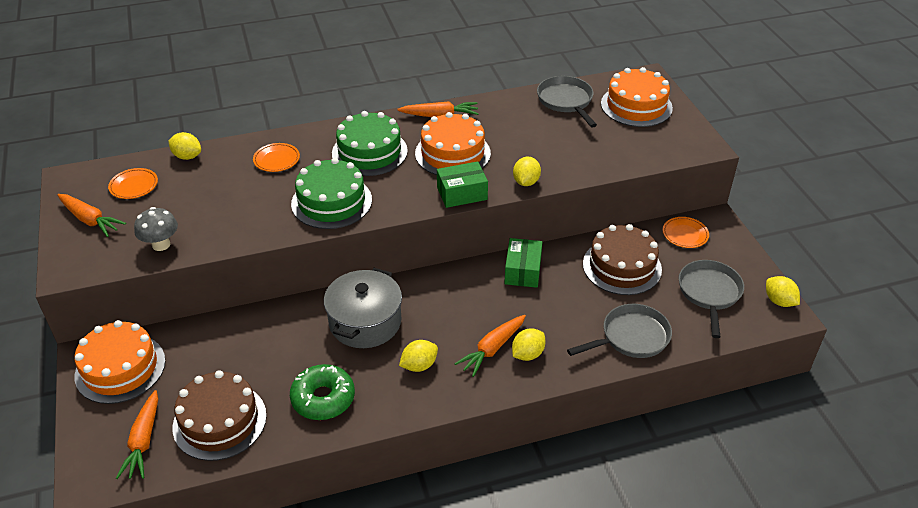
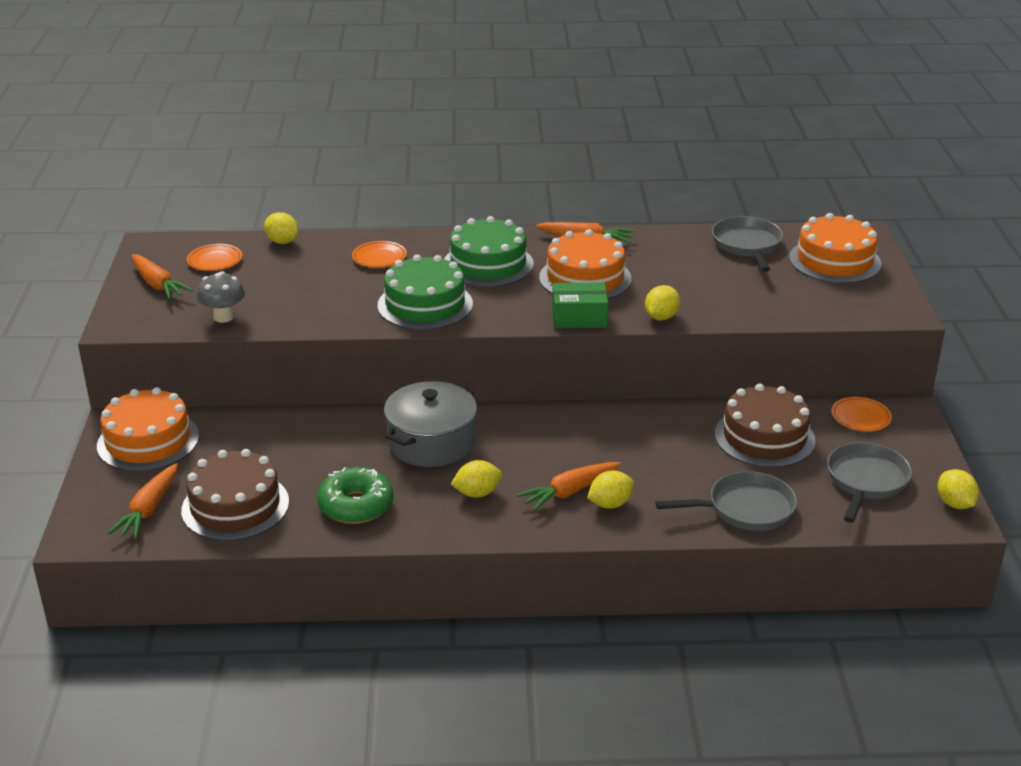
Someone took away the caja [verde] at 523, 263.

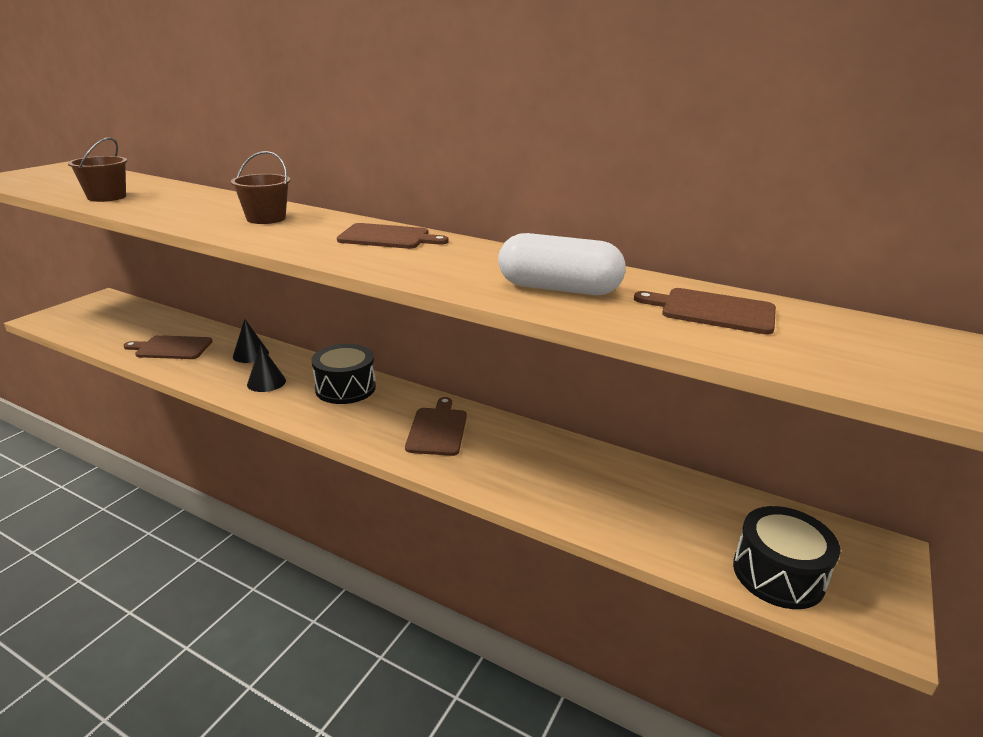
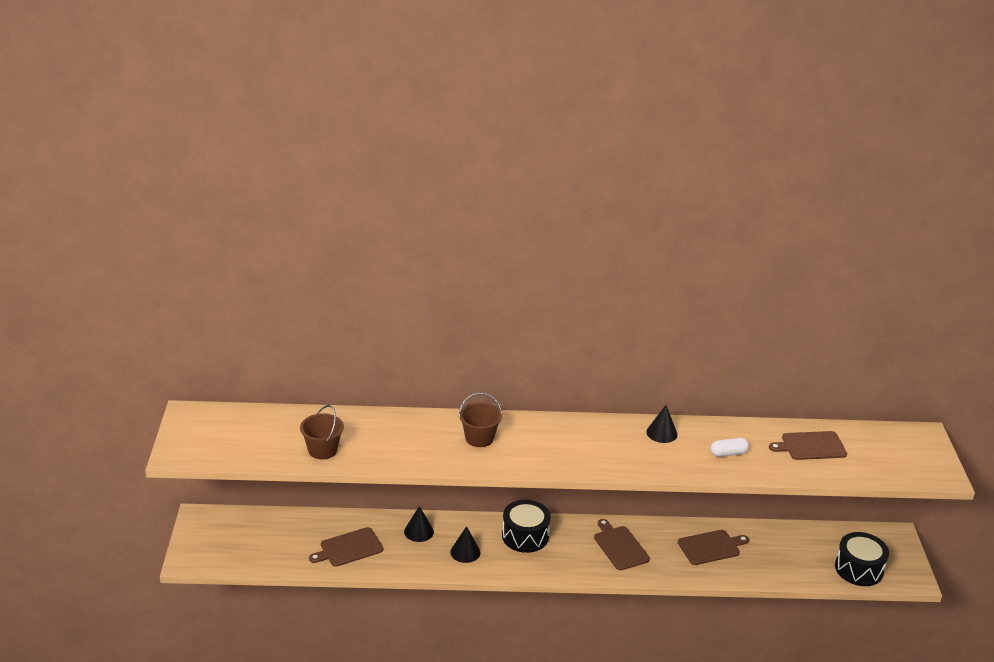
Someone carried the tabla de cortar [marrón] from 393, 236 to 713, 547. Someone scaled the cápsula [blanco] at 562, 264 by 0.53. Someone put down the cono [negro] at 662, 424.

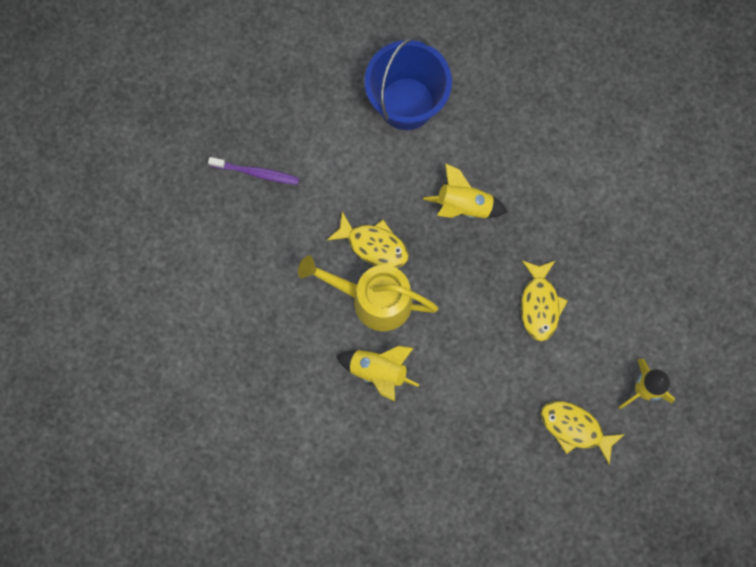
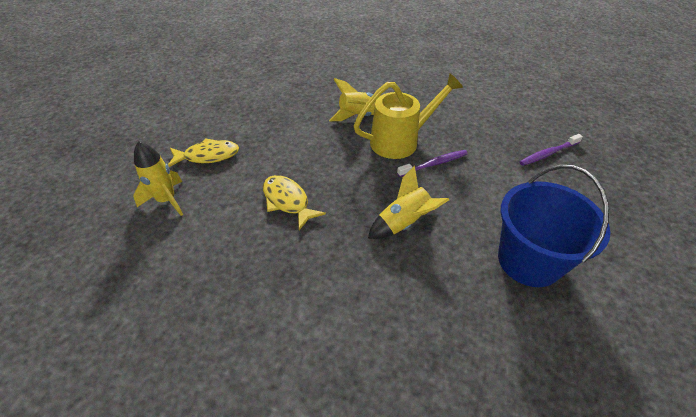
Someone swapped the pez [amarillo] at 368, 240 for the cepillo de dientes [morado] at 432, 163.

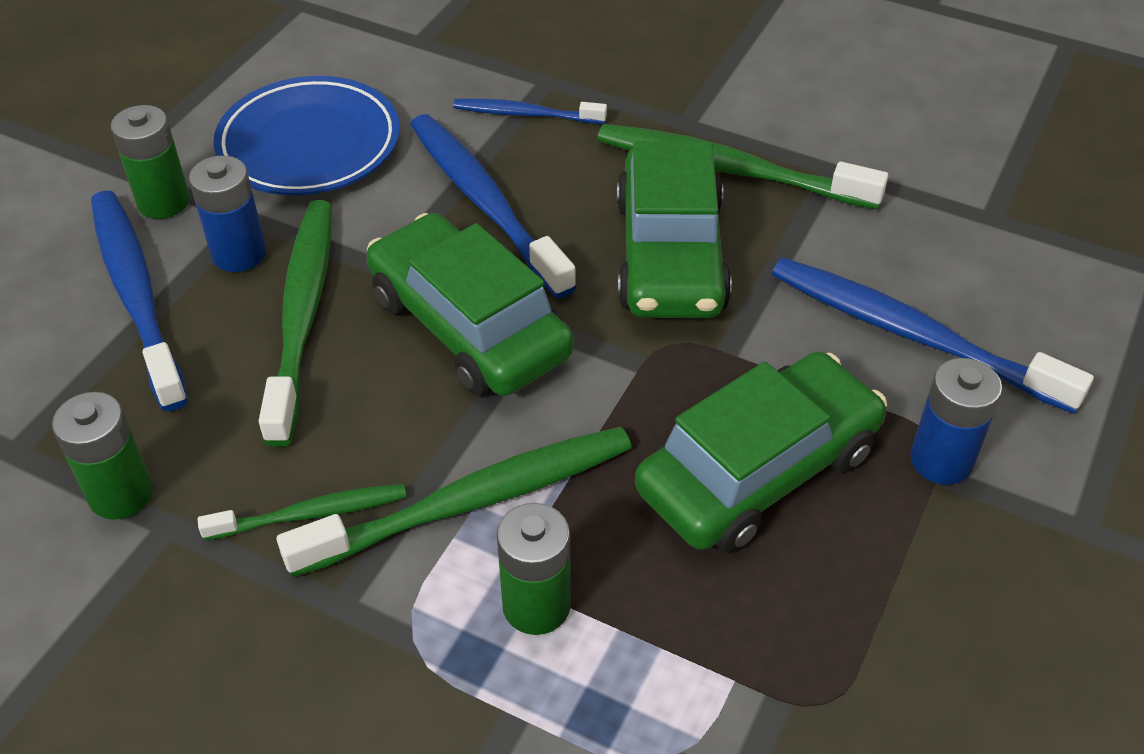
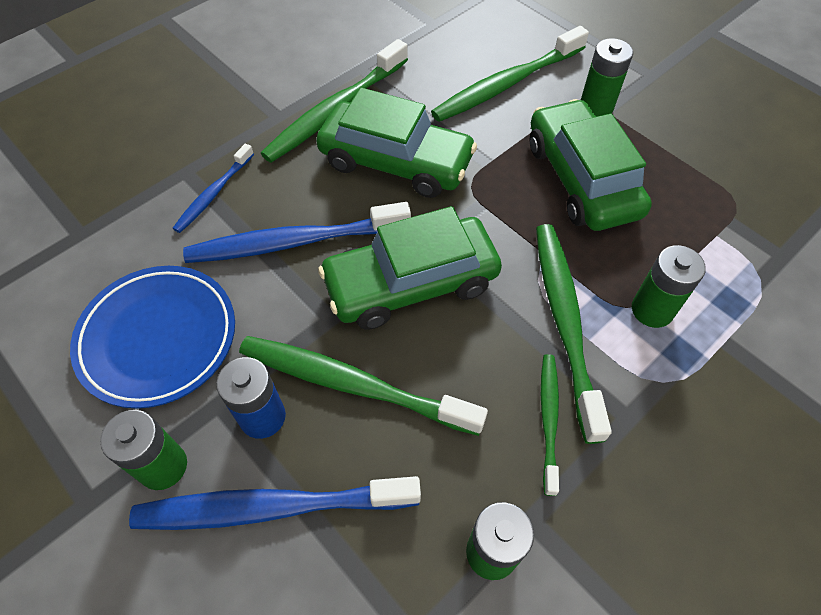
Someone repainted the cepillo de dientes [azul] at 933, 336, which became the cepillo de dientes [verde] at 510, 74. Someone repainted the pila [azul] at 956, 421, which became the pila [verde] at 607, 77.

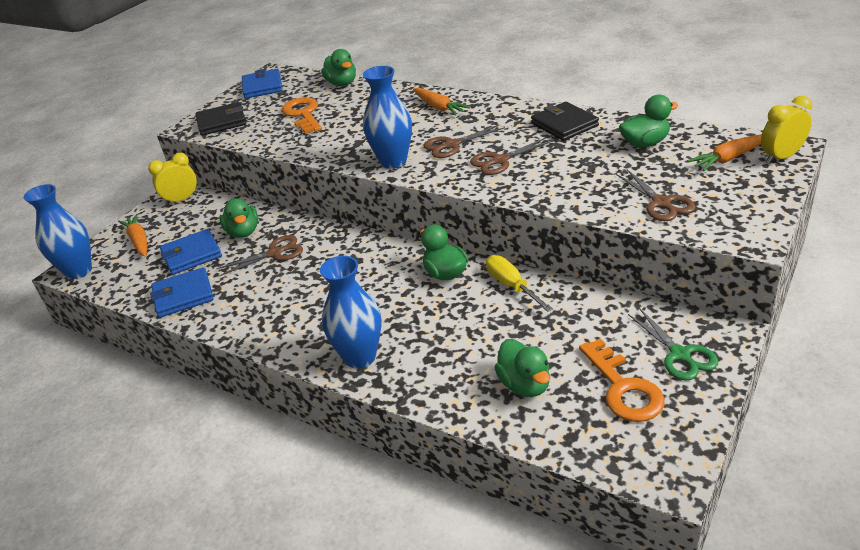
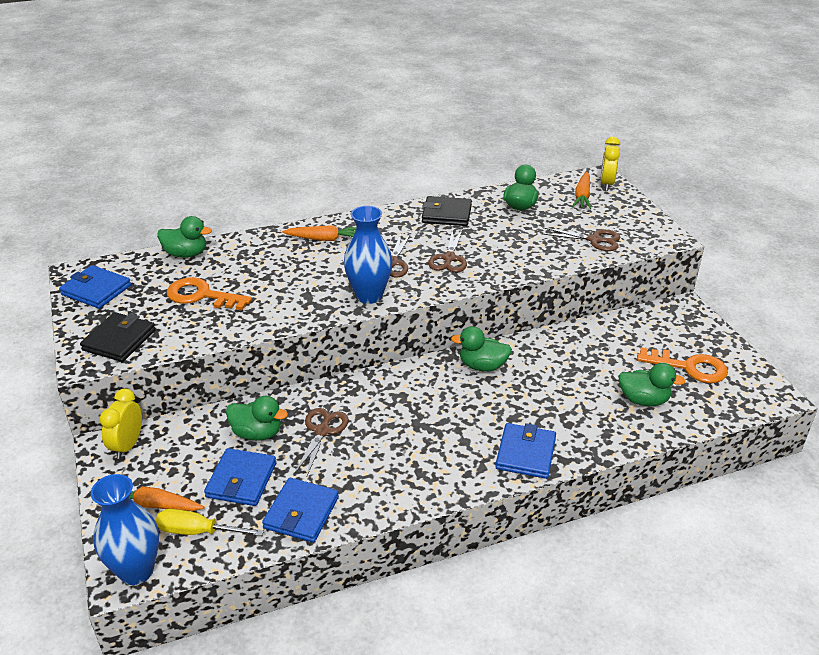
Someone swapped the florero [azul] at 351, 312 for the cartera [azul] at 525, 451. Someone carried the destornillador [amarillo] from 519, 283 to 210, 522. Someone took away the tijeras [verde] at 673, 344.

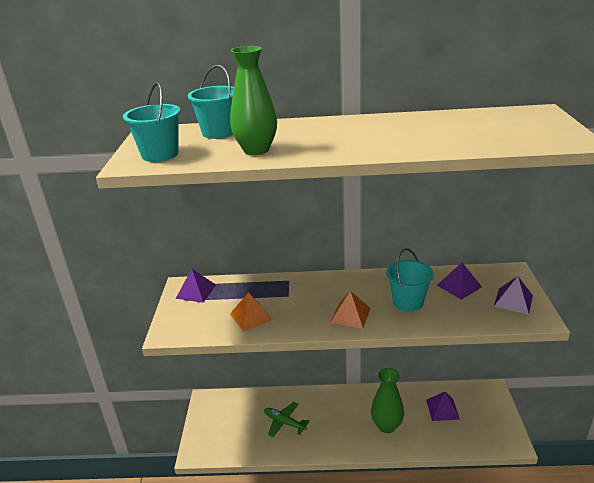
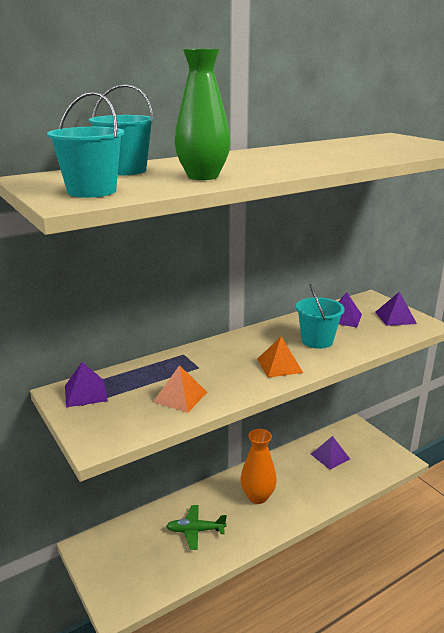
Someone took away the florero [verde] at 387, 400. Someone put down the florero [naranja] at 259, 466.

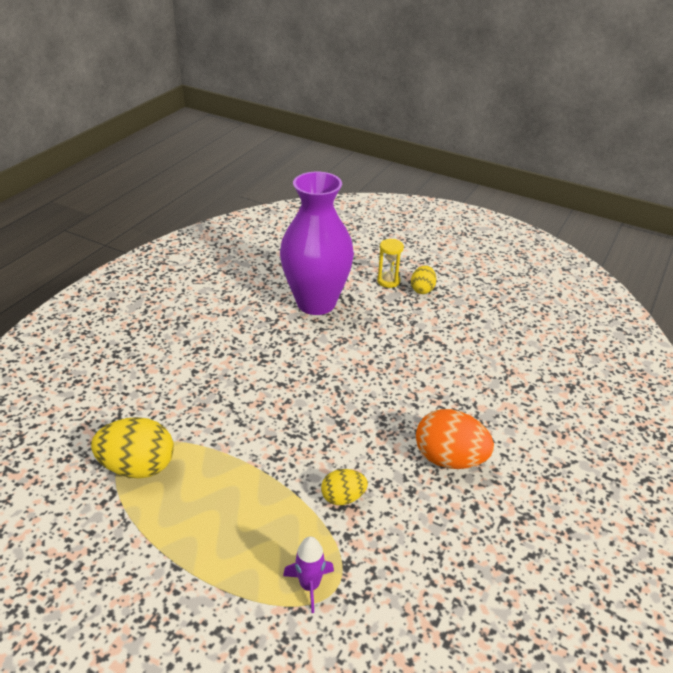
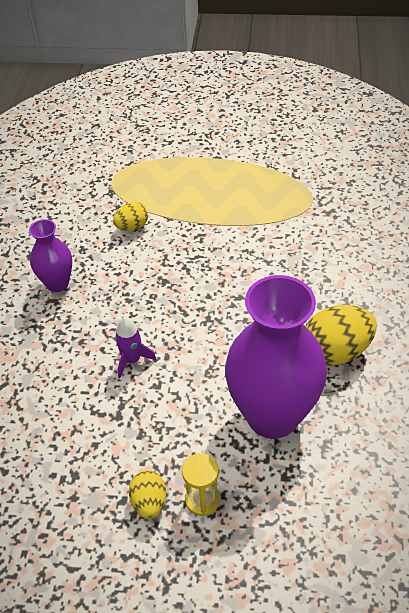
Someone carried the huevo [amarillo] from 132, 447 to 341, 335. Someone carried the cohete [morado] from 308, 574 to 136, 347. Someone swapped the huevo [naranja] at 455, 439 for the florero [morado] at 50, 255.

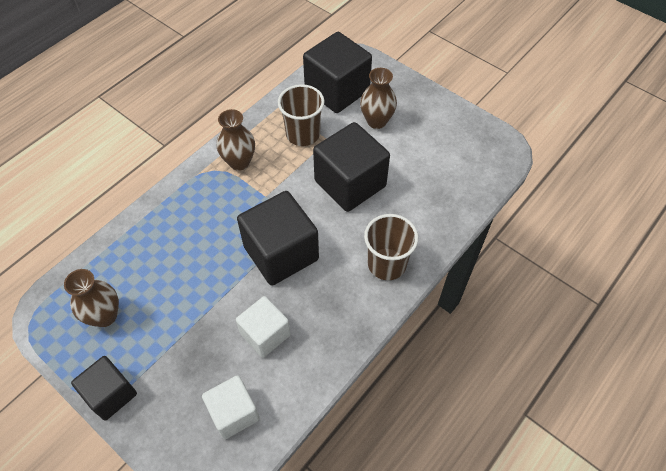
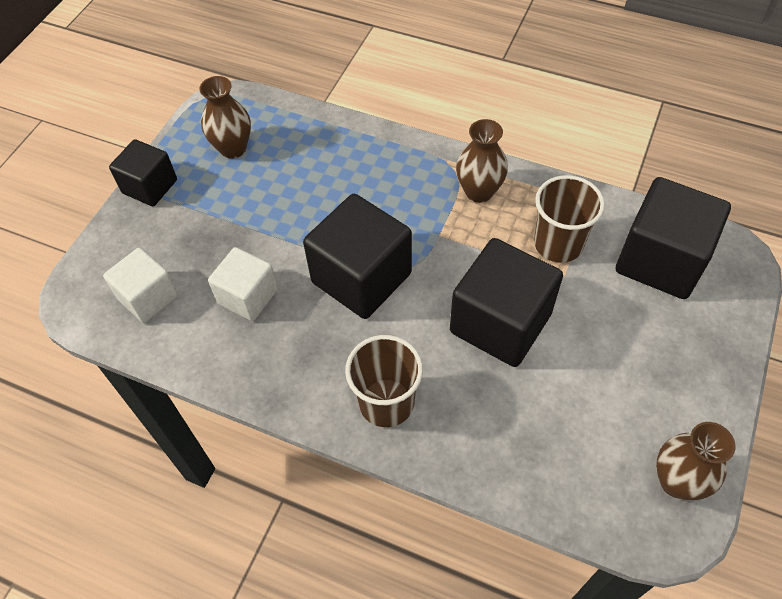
Someone carried the florero [marrón] from 378, 98 to 695, 461.

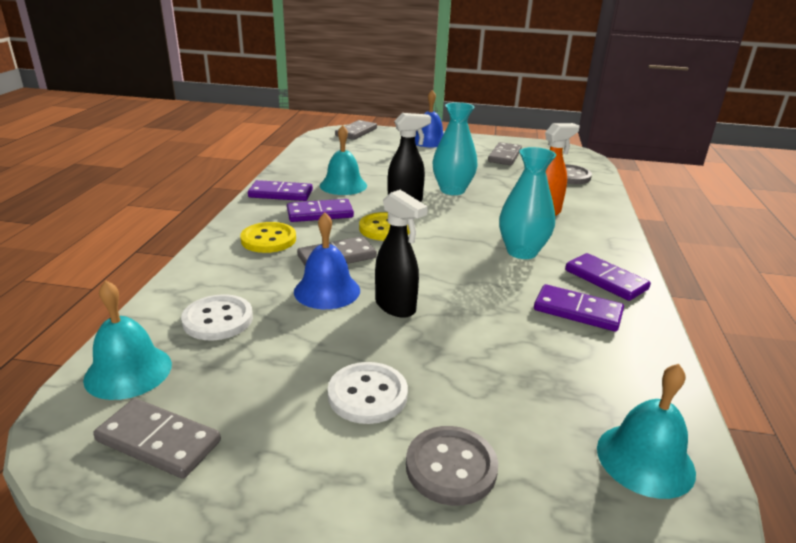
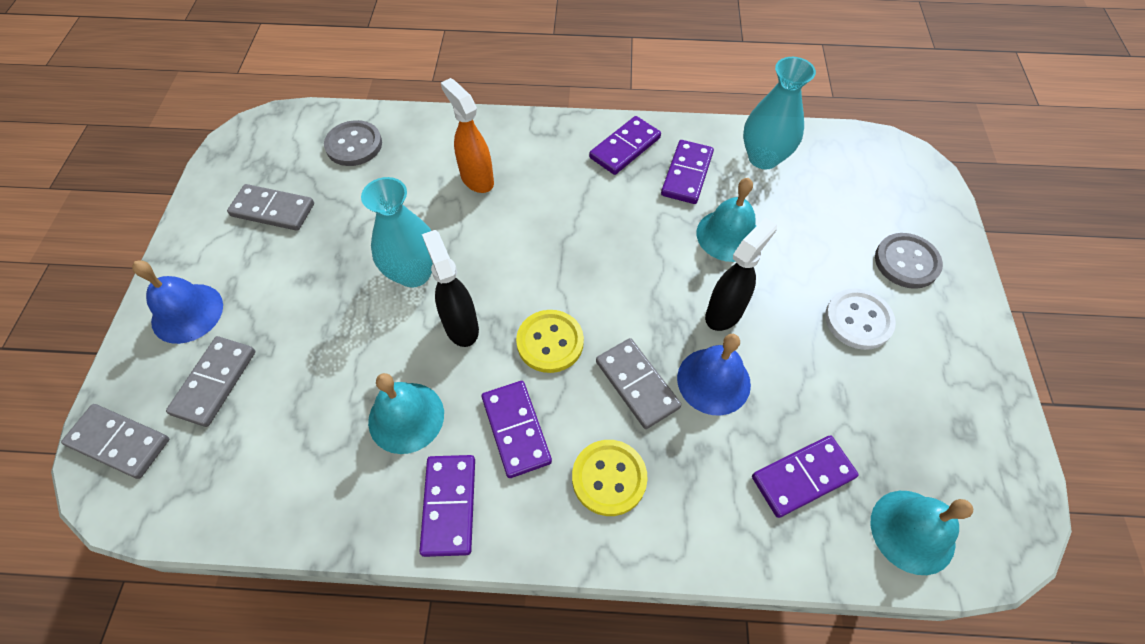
Someone carried the ficha de dominó [gris] from 157, 438 to 210, 381. Someone swapped the botón [blanco] at 217, 317 for the ficha de dominó [morado] at 805, 476. Someone carried the florero [turquesa] from 527, 203 to 779, 113. Someone carried the campana [turquesa] from 646, 431 to 726, 220.

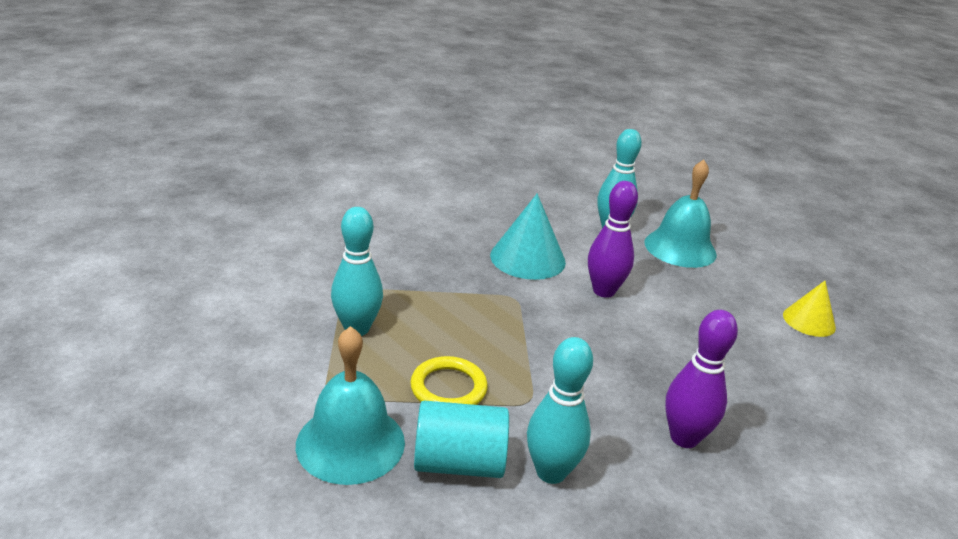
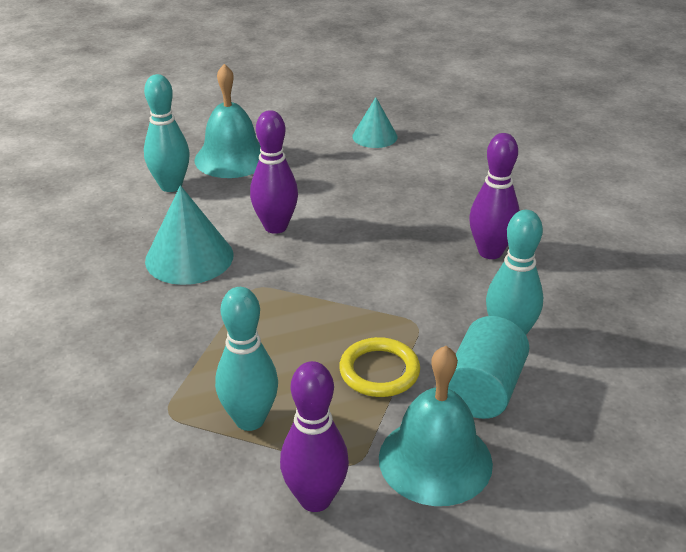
Someone repainted the cono [amarillo] at 809, 309, which became the cono [turquesa] at 375, 122. Someone put down the bolo [morado] at 314, 436.

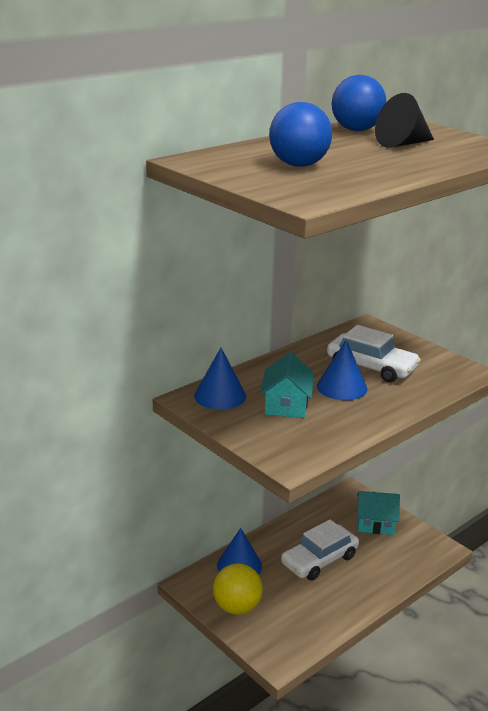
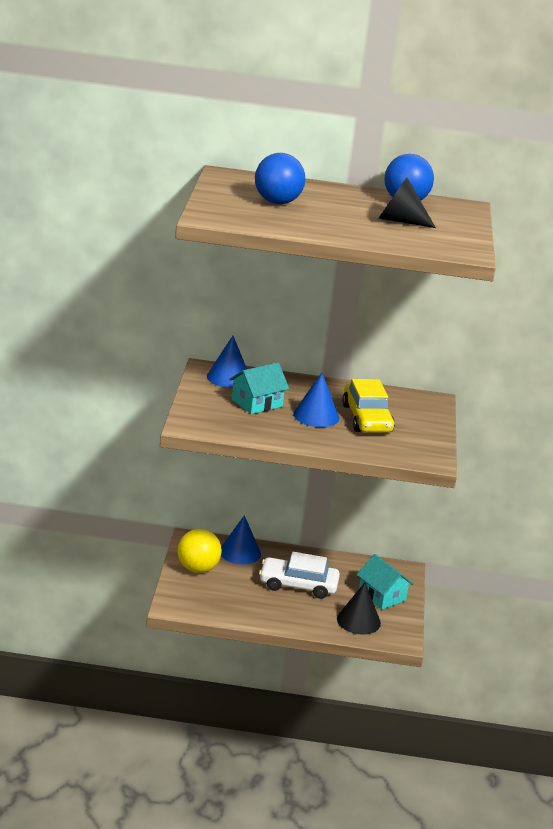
Someone repainted the coche [blanco] at 374, 353, which became the coche [amarillo] at 368, 405. Someone put down the cono [negro] at 359, 609.

